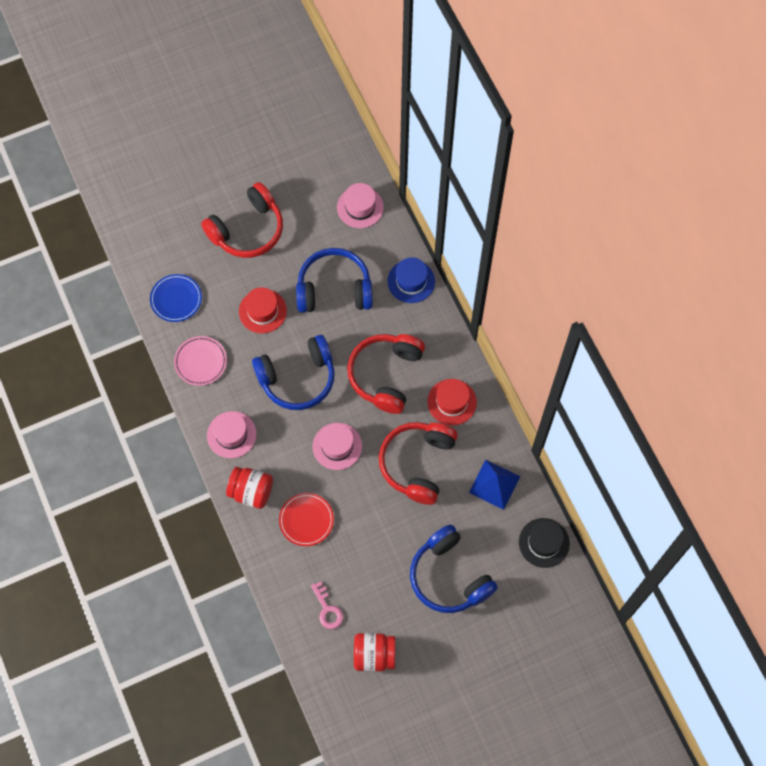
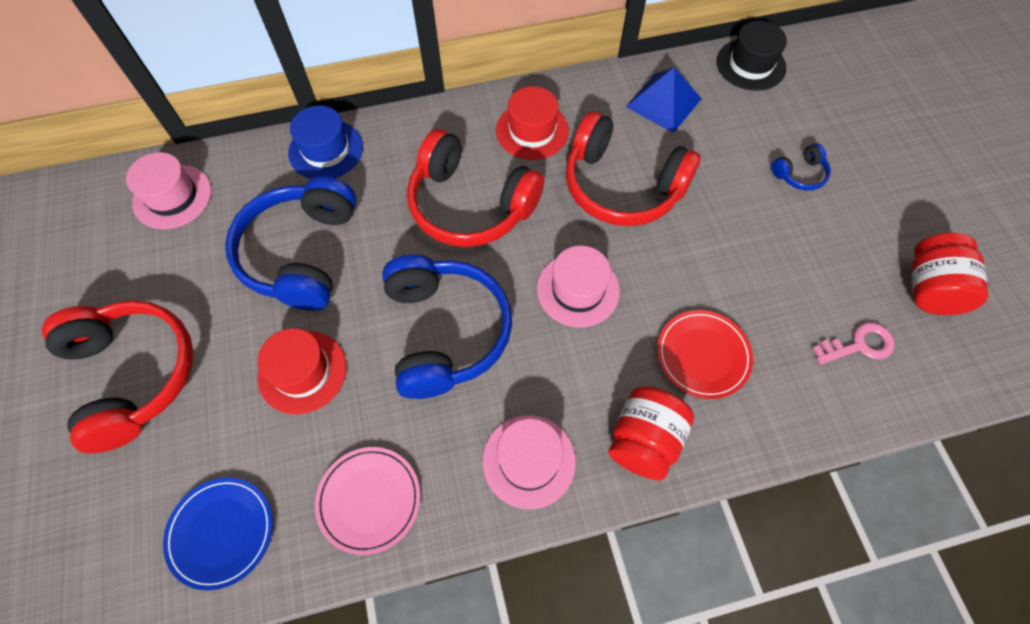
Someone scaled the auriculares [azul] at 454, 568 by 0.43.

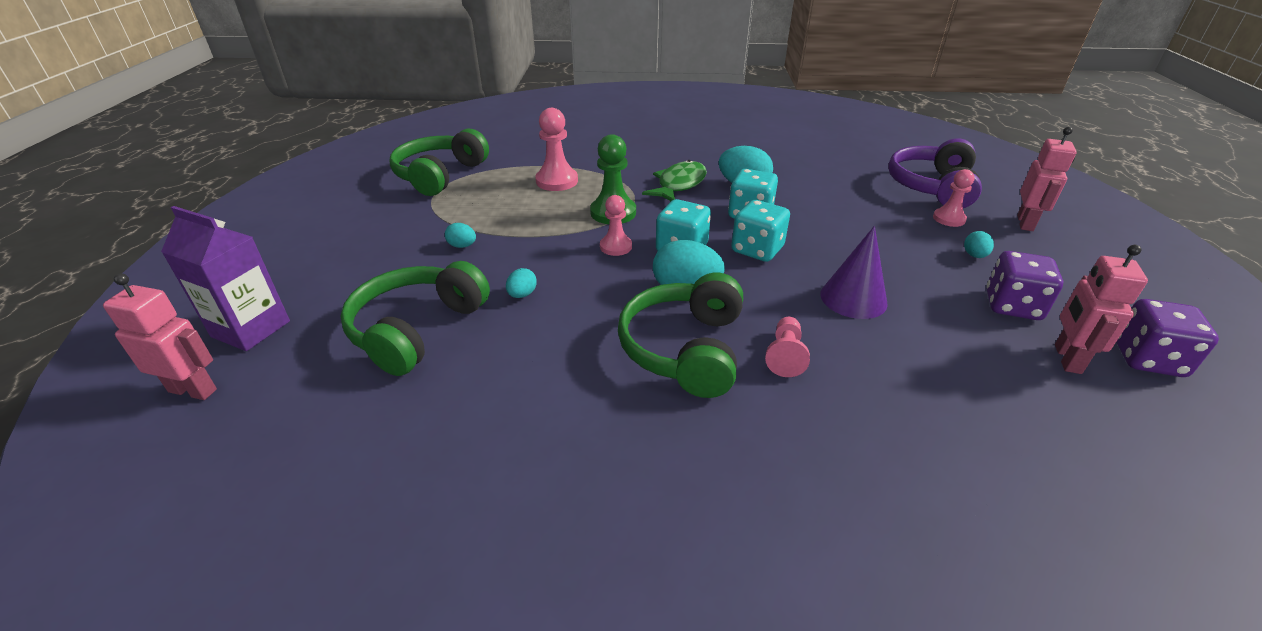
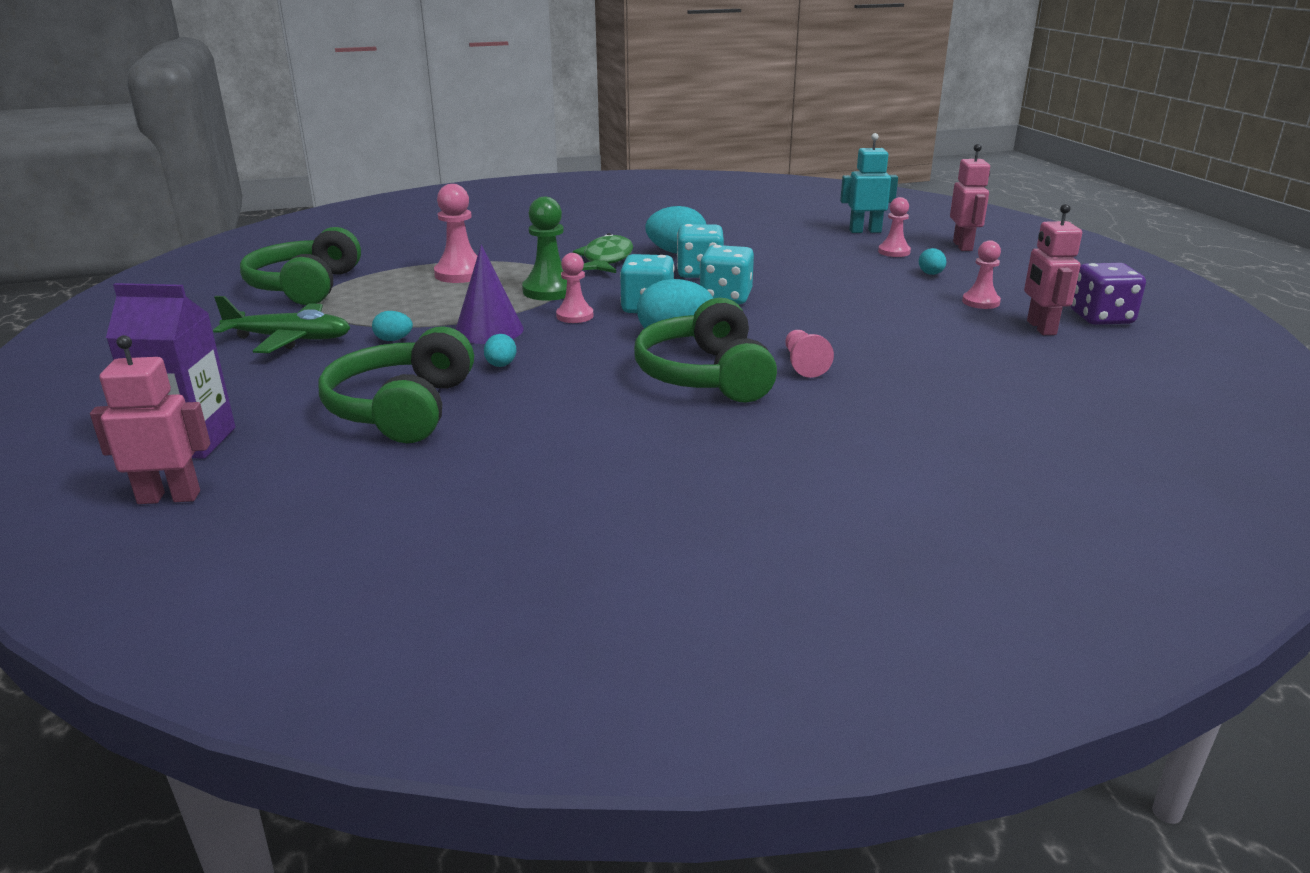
Someone carried the cono [morado] from 854, 272 to 490, 294. Someone swapped the auriculares [morado] at 935, 173 for the robot [turquesa] at 869, 183. Someone swapped the dado [morado] at 1024, 285 for the peón [rosa] at 981, 274. Someone put down the avión [verde] at 282, 324.

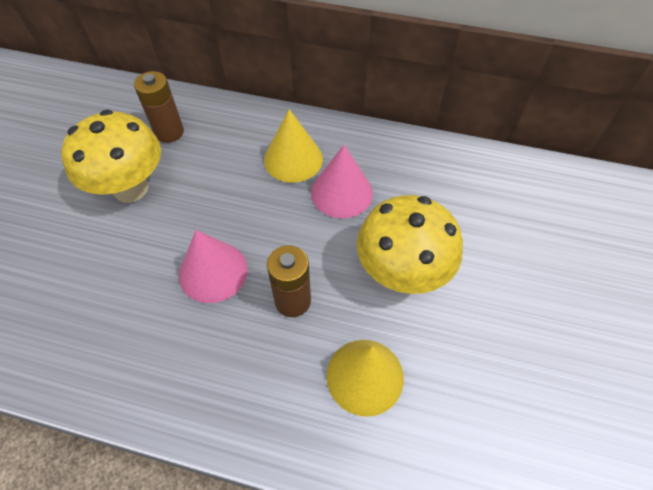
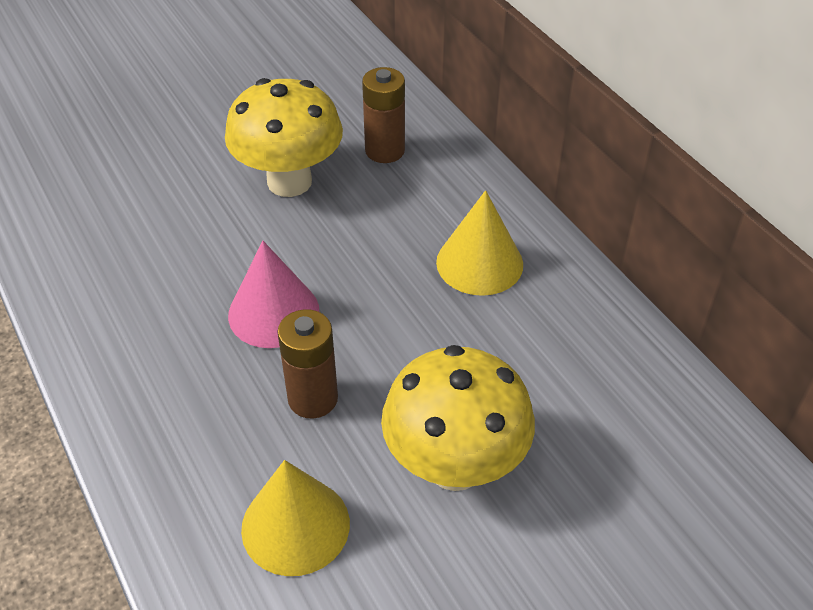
Someone took away the cono [rosa] at 342, 181.

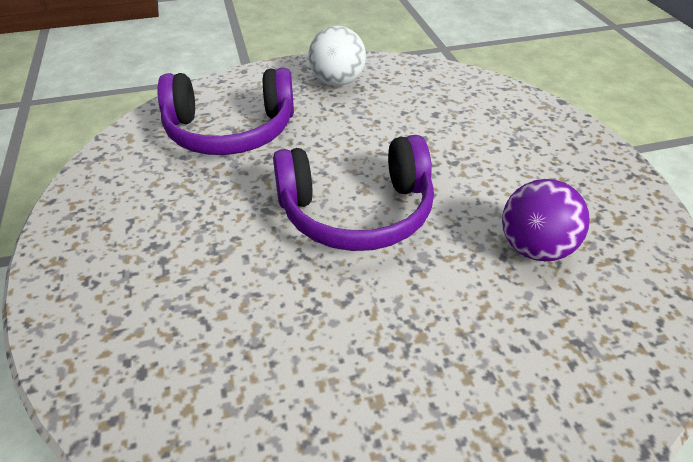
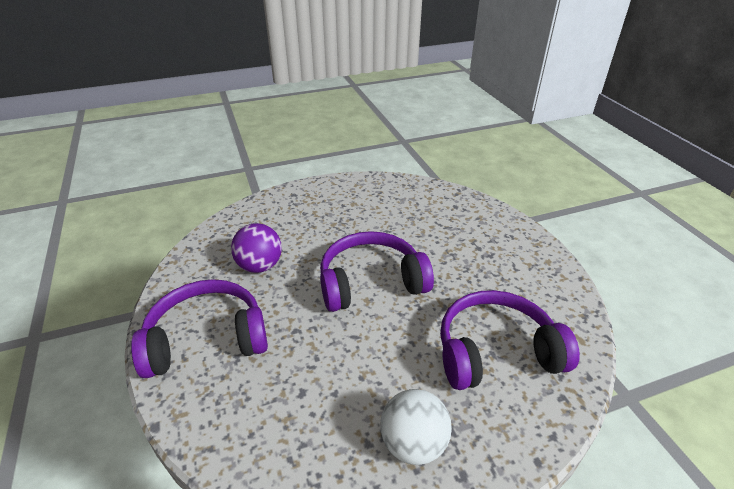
Someone put down the auriculares [morado] at 199, 328.

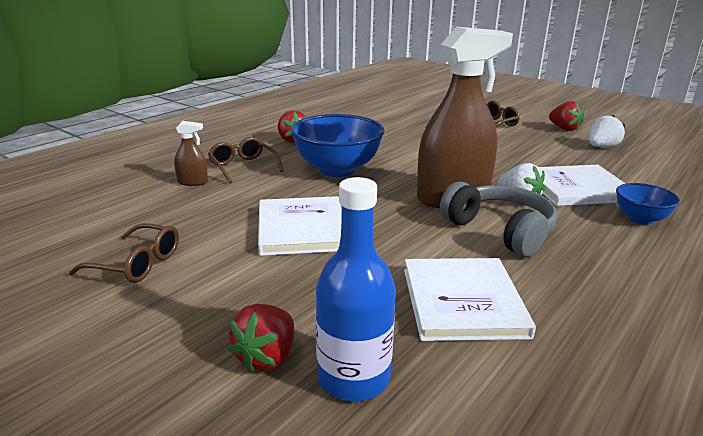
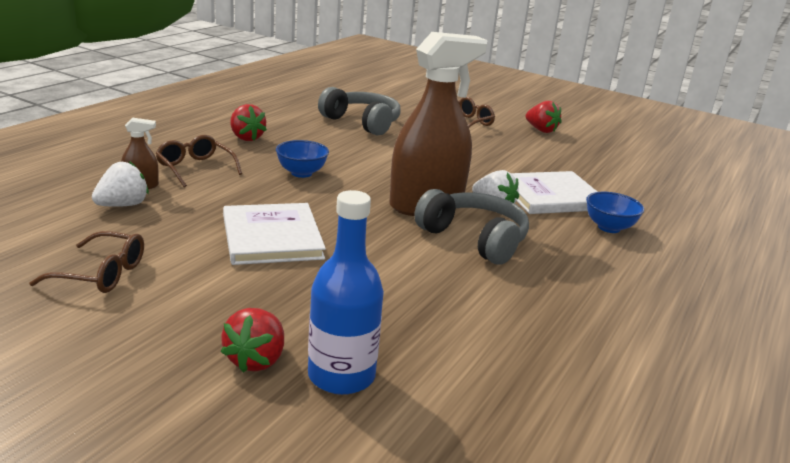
Someone scaled the cuenco [azul] at 338, 145 by 0.53. Someone took away the libro [blanco] at 470, 299. Someone carried the fresa [blanco] from 607, 131 to 120, 184. Someone put down the auriculares [gris] at 359, 111.

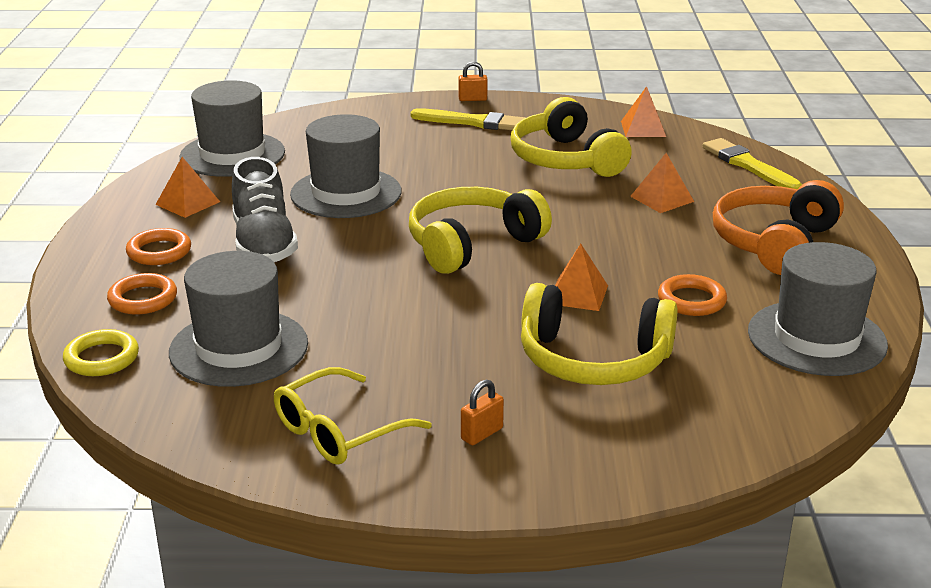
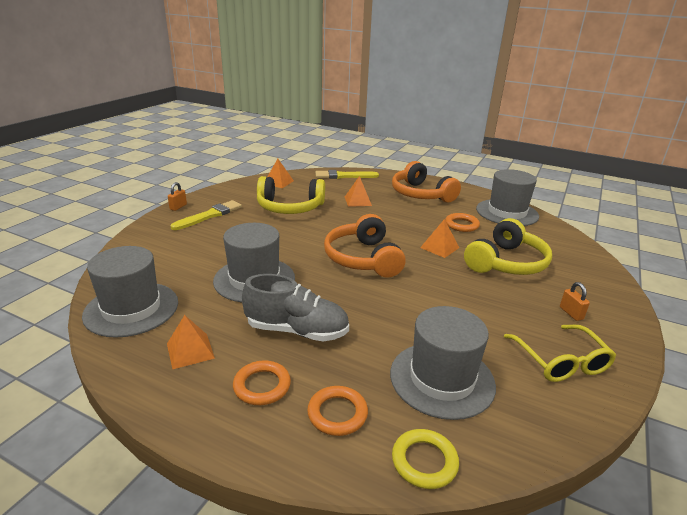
Someone repainted the auriculares [amarillo] at 480, 230, which became the auriculares [naranja] at 365, 245.

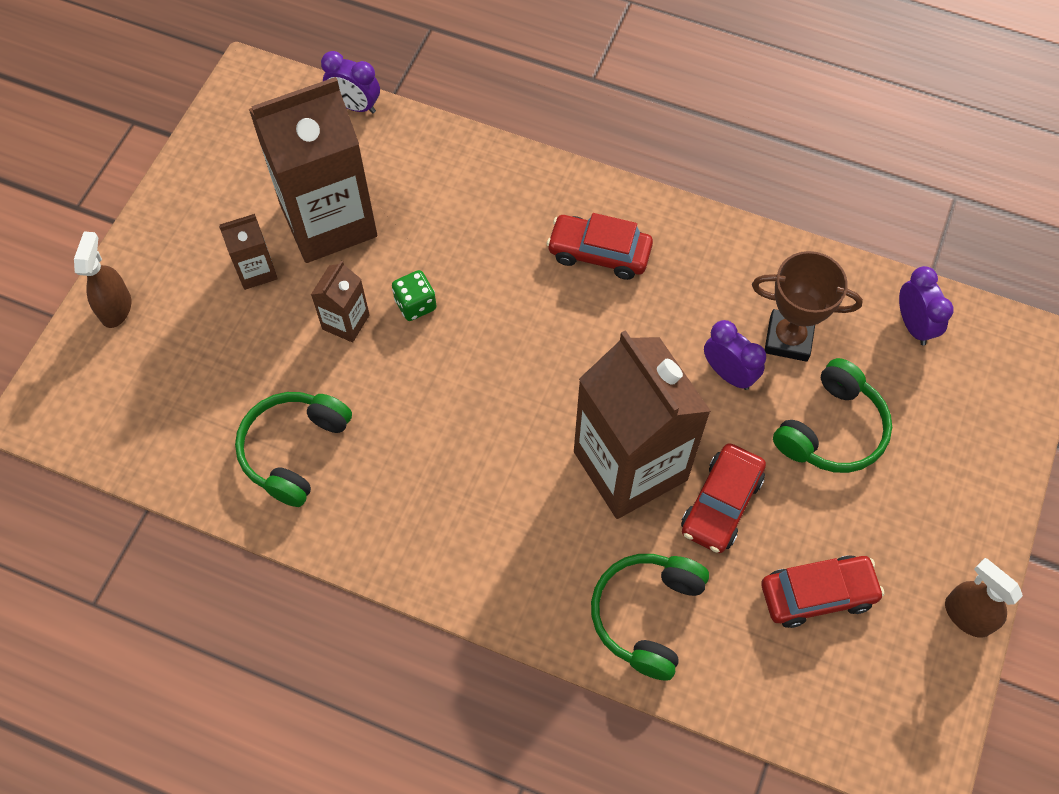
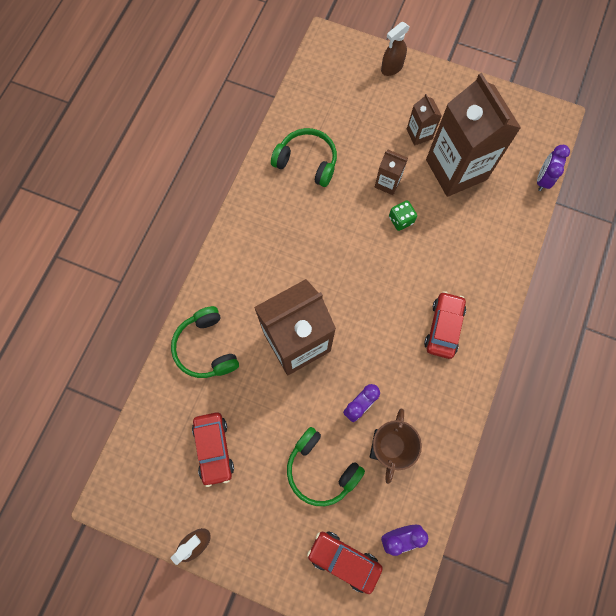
Someone rotated the pulverizador [marrón] at 102, 279 by 135 degrees clockwise. Someone rotated the auriculares [verde] at 650, 617 by 135 degrees counterclockwise. Someone carried the coche [rojo] from 723, 498 to 345, 563.

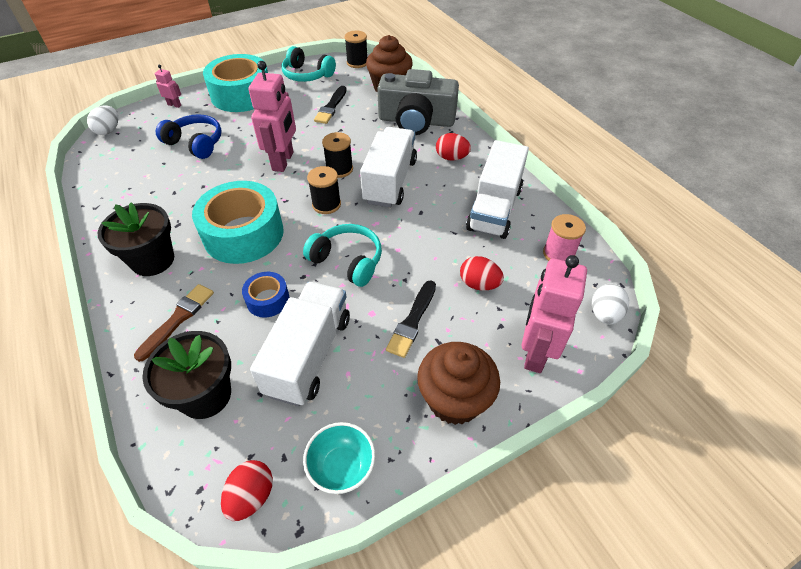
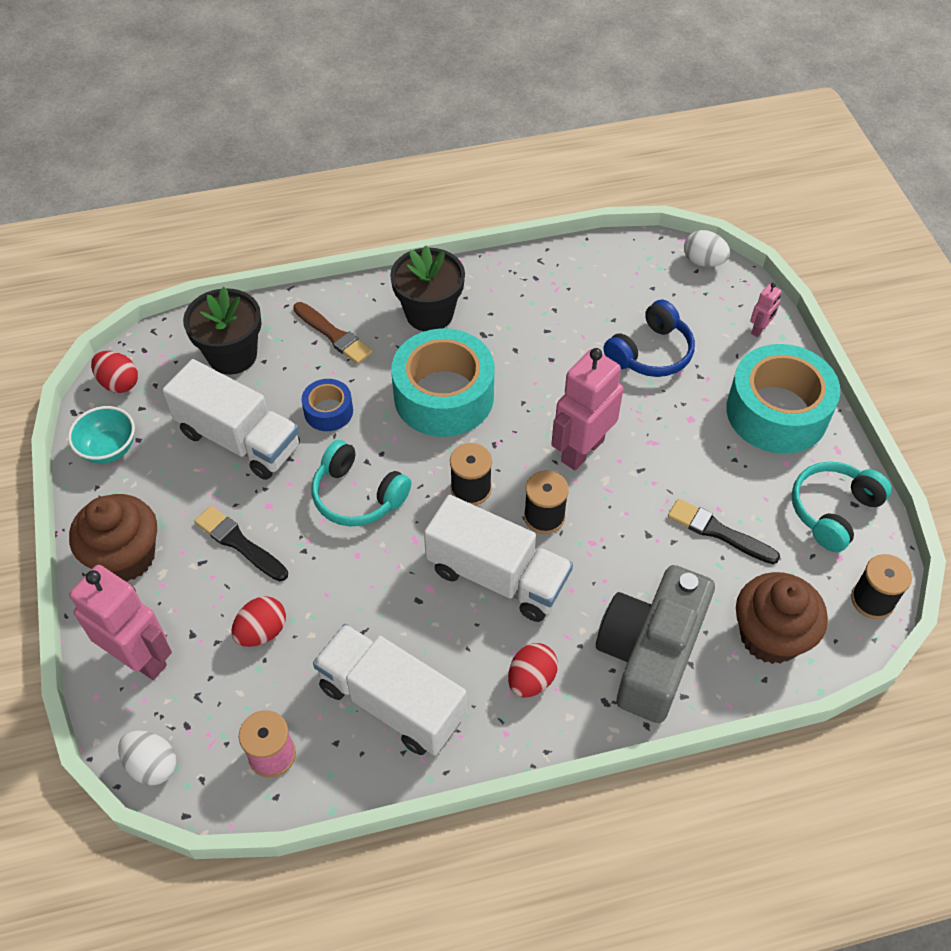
Someone rotated the robot [rosa] at 272, 116 by 105 degrees clockwise. Someone rotated the auriculares [turquesa] at 342, 255 by 75 degrees clockwise.

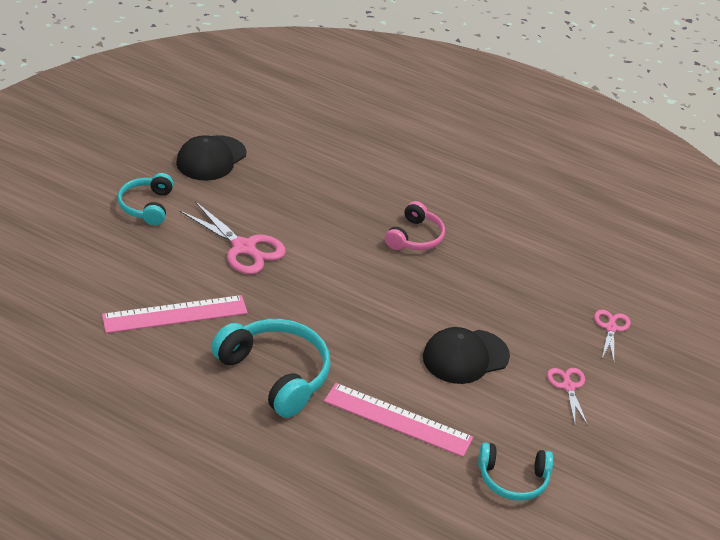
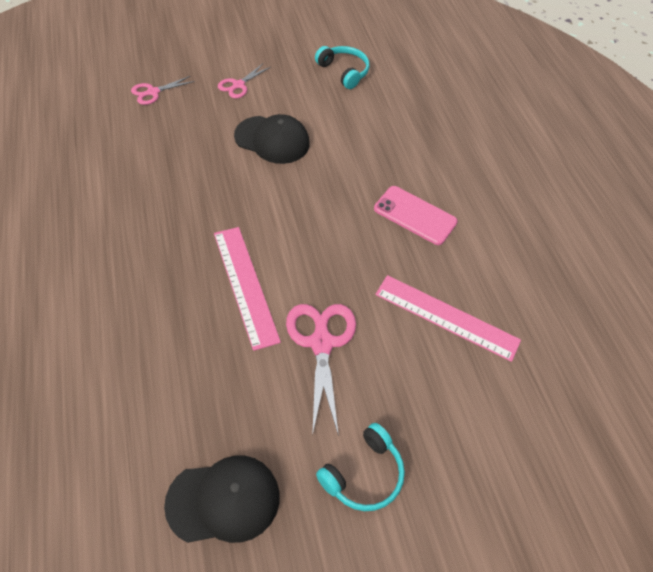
Someone swapped the auriculares [turquesa] at 271, 368 for the móvil [rosa] at 416, 215. Someone carried the regla [rosa] from 398, 420 to 247, 289. Someone took away the auriculares [rosa] at 415, 225.

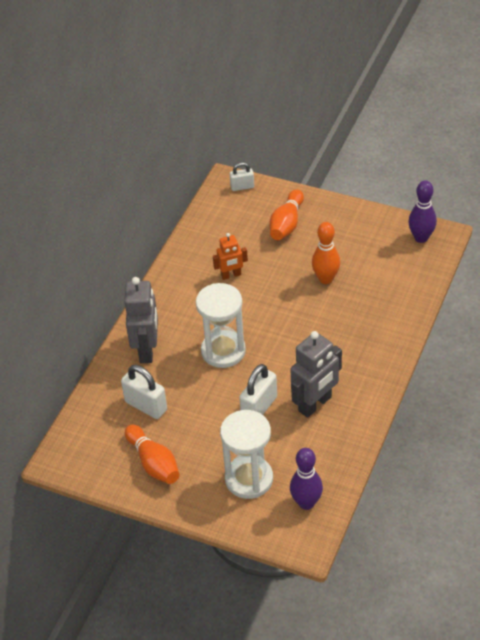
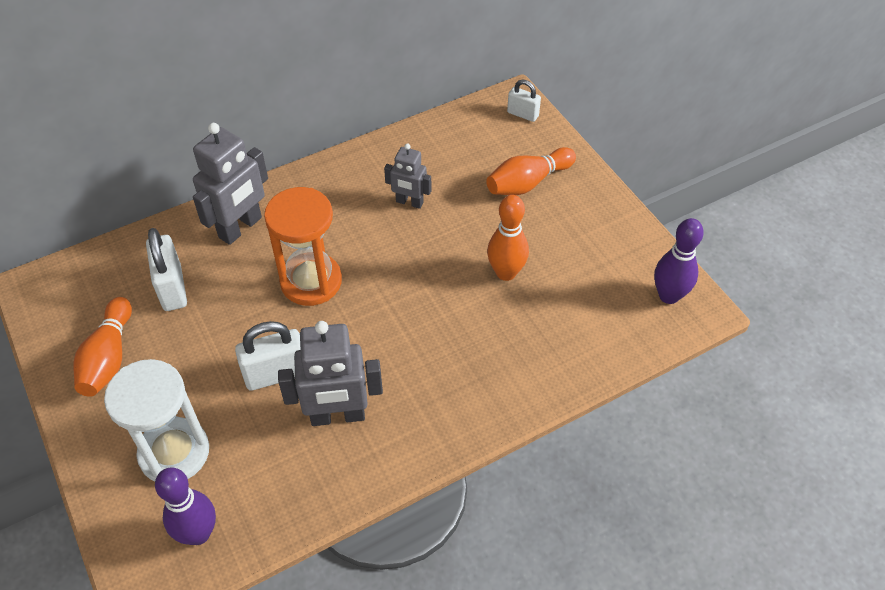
Someone repainted the reloj de arena [blanco] at 221, 325, which became the reloj de arena [naranja] at 303, 246. Someone repainted the robot [naranja] at 230, 256, which became the robot [gris] at 408, 176.

